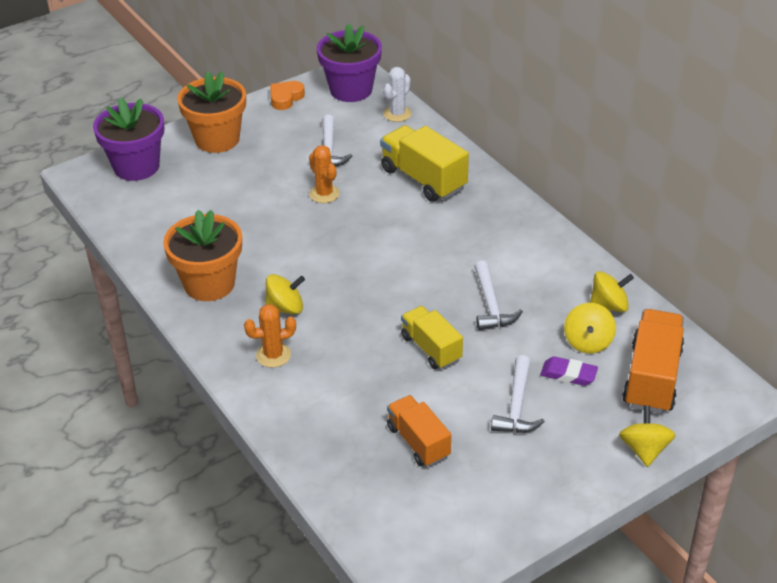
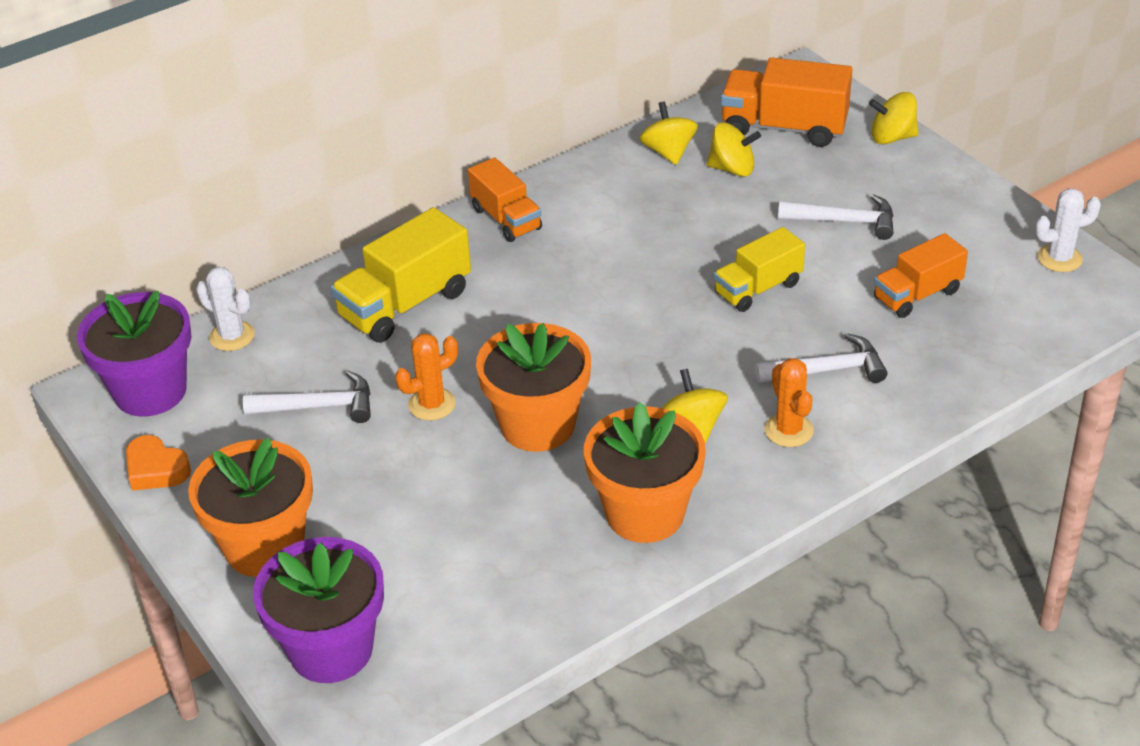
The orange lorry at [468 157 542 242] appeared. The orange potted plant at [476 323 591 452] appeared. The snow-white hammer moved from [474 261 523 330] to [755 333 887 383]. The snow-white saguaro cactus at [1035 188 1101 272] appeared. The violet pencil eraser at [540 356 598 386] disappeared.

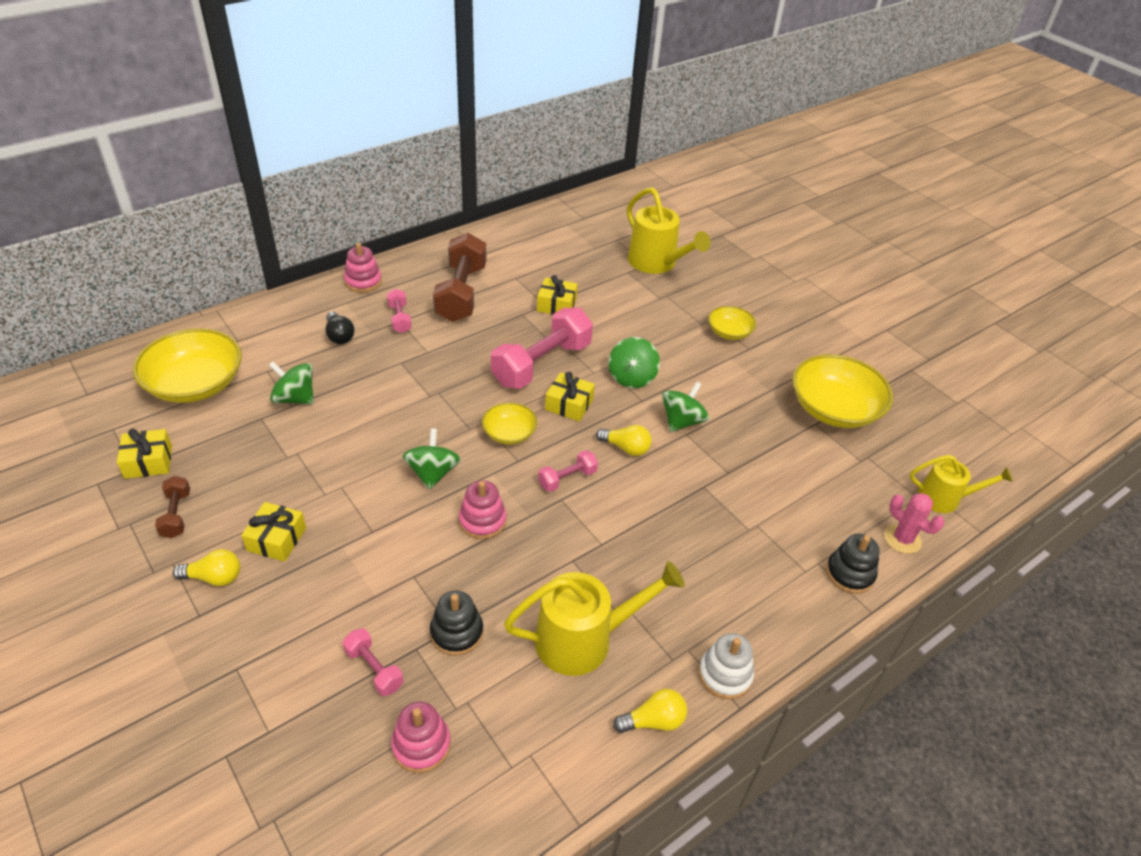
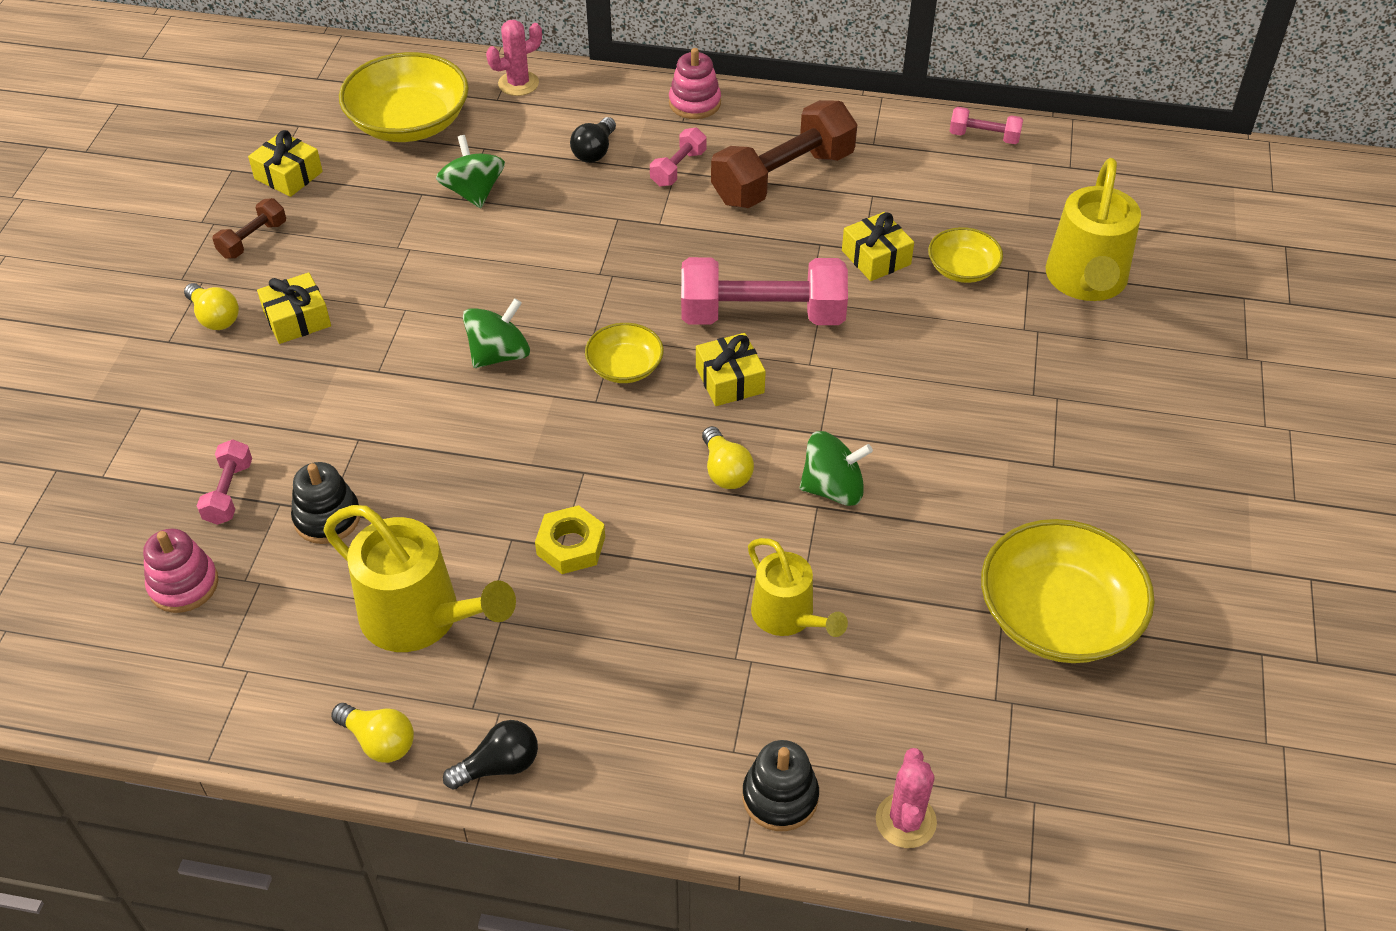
The snow-white ring stacker at [699 633 754 699] was replaced by the ebony light bulb at [443 720 538 790]. The rosy saguaro cactus at [486 20 542 96] appeared. The bright yellow hexagon nut at [535 505 605 574] appeared. The bright yellow watering pot moved from [910 455 1013 513] to [748 538 848 637]. The bright yellow serving bowl moved from [708 306 756 340] to [928 227 1003 283]. The rosy hand weight moved from [538 450 598 492] to [949 107 1023 144]. The rosy ring stacker at [459 480 507 539] disappeared. The leaf-green whirligig at [609 337 660 388] disappeared.

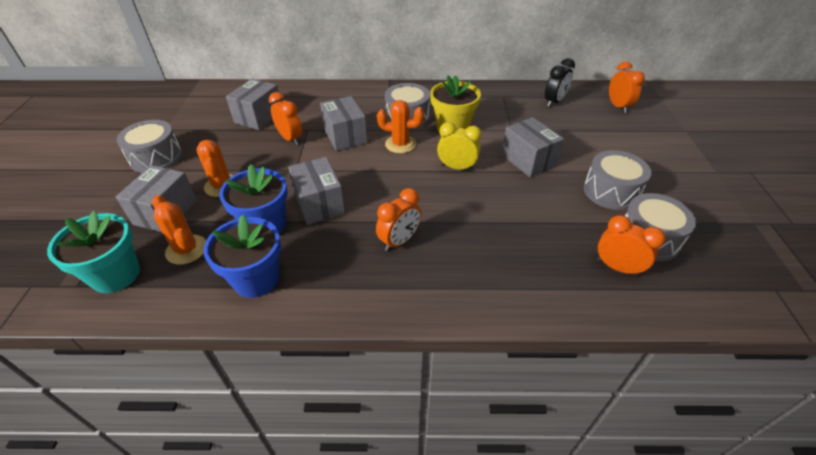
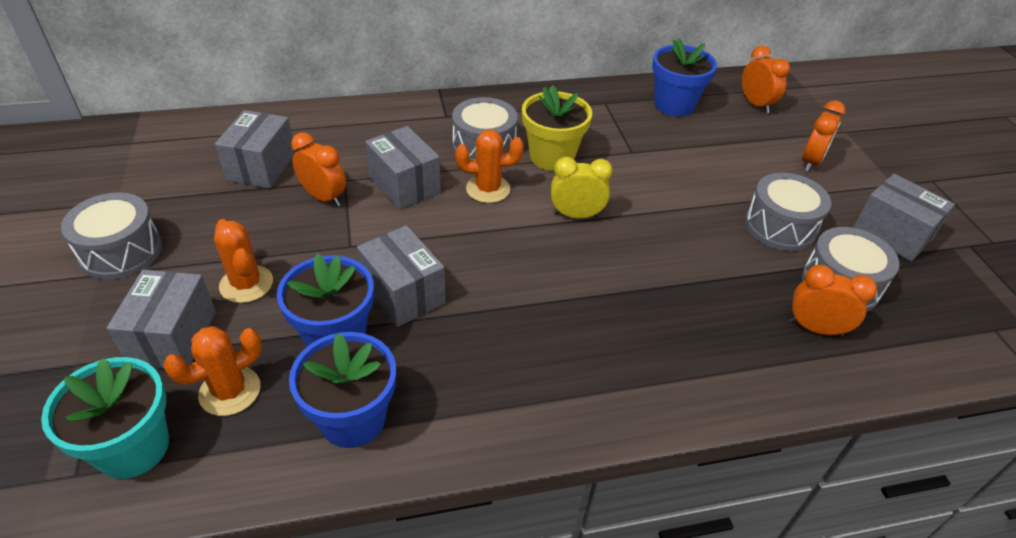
The orange saguaro cactus at [152 195 206 265] turned 75 degrees counterclockwise. The ebony clock at [545 58 575 107] was replaced by the cobalt potted plant at [652 38 717 116]. The orange clock moved from [376 188 421 251] to [802 100 846 172]. The gray parcel moved from [501 117 564 178] to [853 174 955 261].

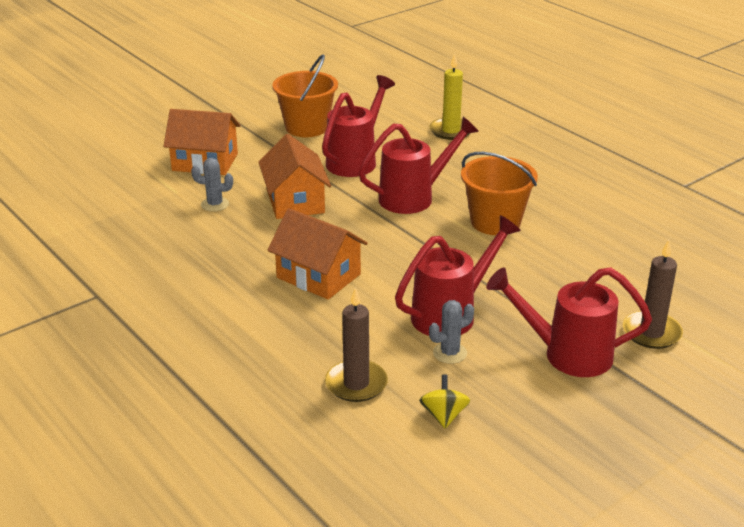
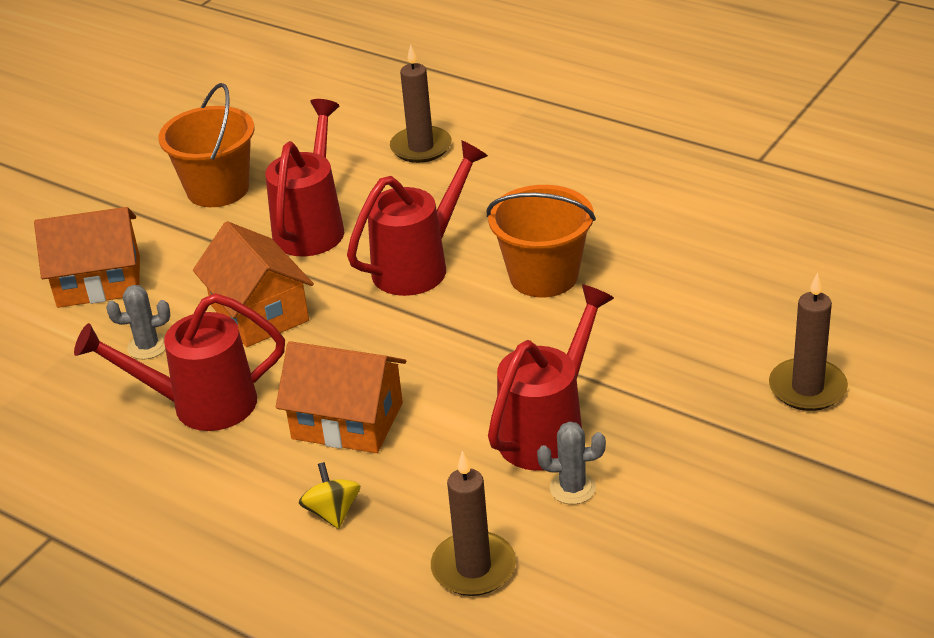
The scarlet watering pot moved from [486 267 652 377] to [74 293 285 431]. The bright yellow whirligig moved from [419 374 470 429] to [298 462 360 529]. The bright yellow pillar candle at [429 54 470 140] became the russet pillar candle at [390 44 452 163]. The gray saguaro cactus at [429 300 474 364] turned 45 degrees clockwise.

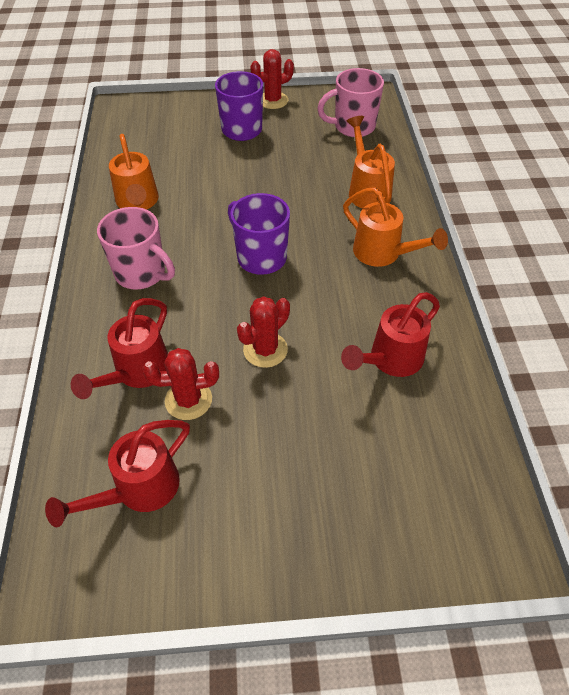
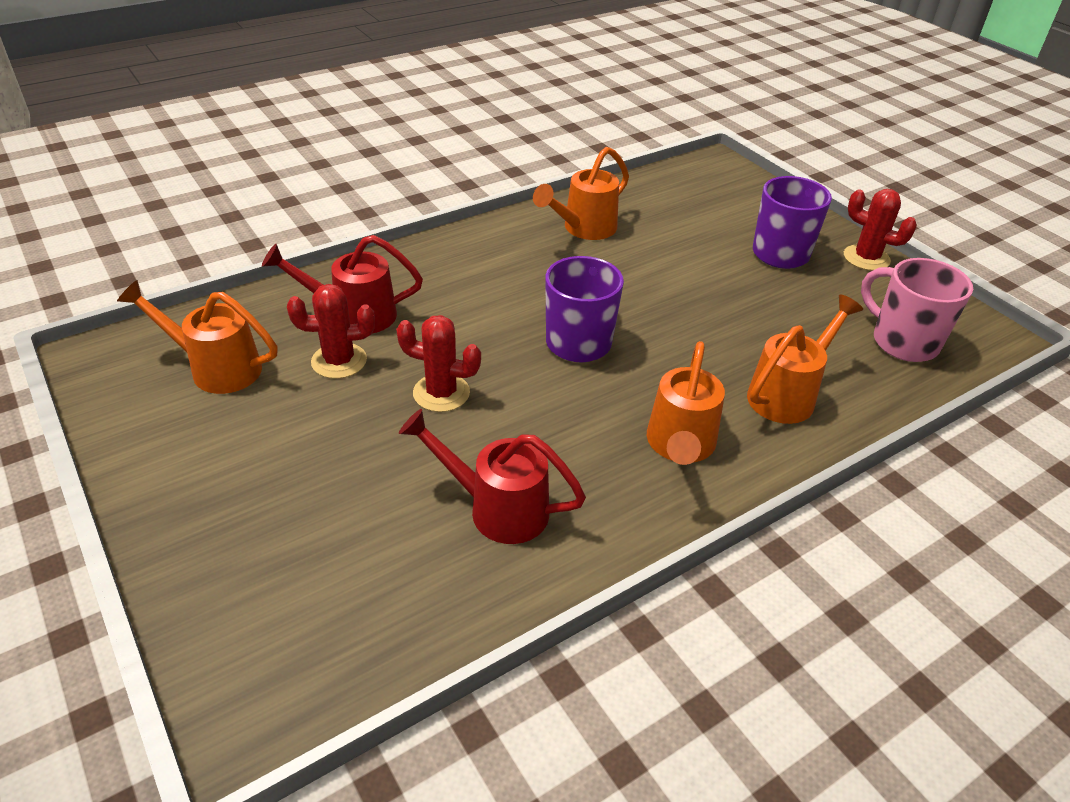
The scarlet watering pot at [45 420 190 527] became the orange watering pot at [117 280 278 394]. The scarlet saguaro cactus at [143 348 219 420] turned 60 degrees counterclockwise. The rosy mug at [97 207 175 289] disappeared.

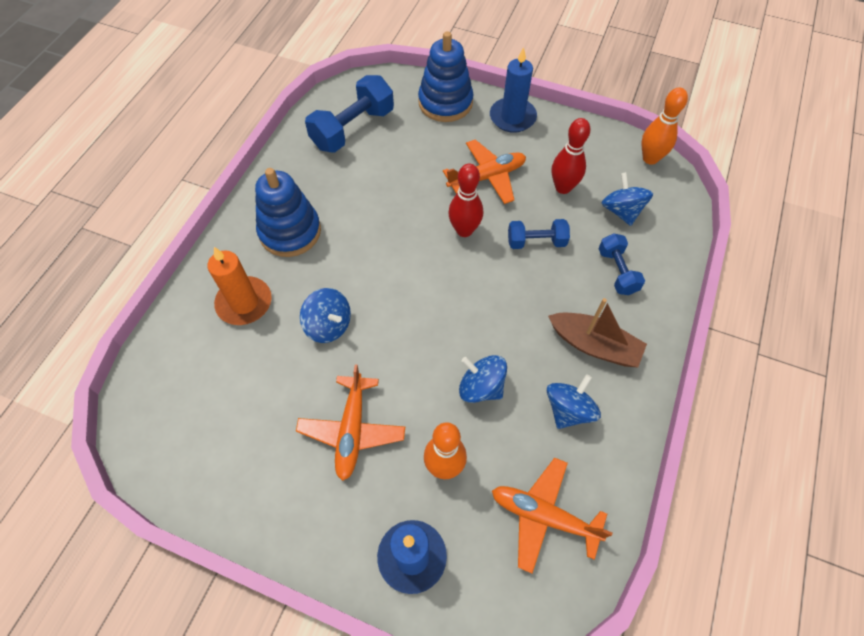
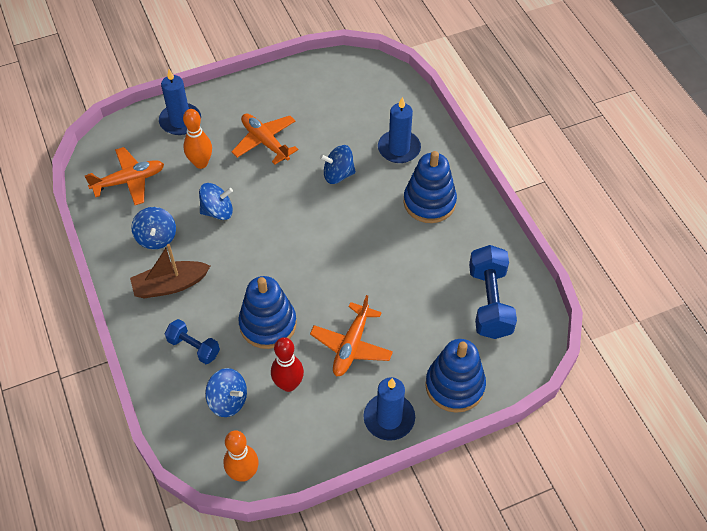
The cobalt hand weight at [508 219 570 249] was replaced by the cobalt ring stacker at [238 276 297 349]. The orange pillar candle at [208 247 272 325] became the cobalt pillar candle at [378 97 421 163]. The scarlet skittle at [448 164 483 237] disappeared.

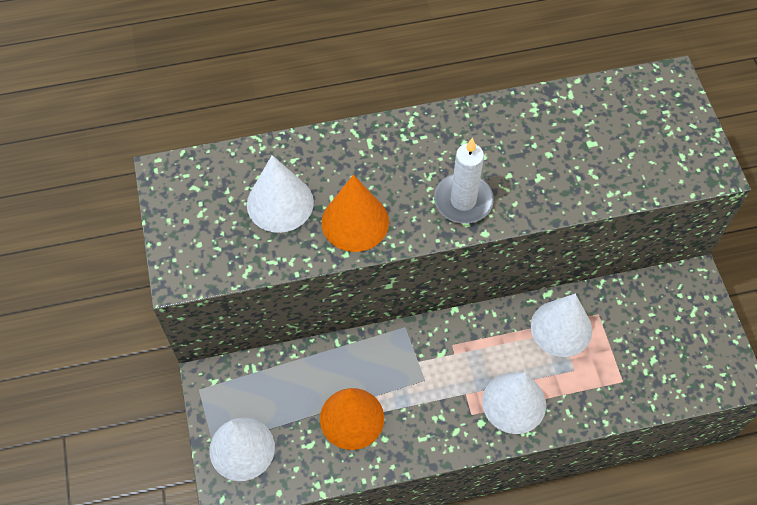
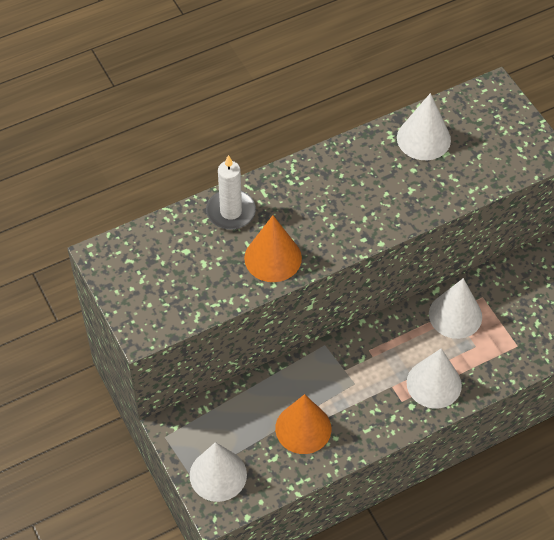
The snow-white pillar candle moved from [434 138 494 224] to [206 155 256 230]. The snow-white cone moved from [247 155 314 233] to [397 93 451 160].

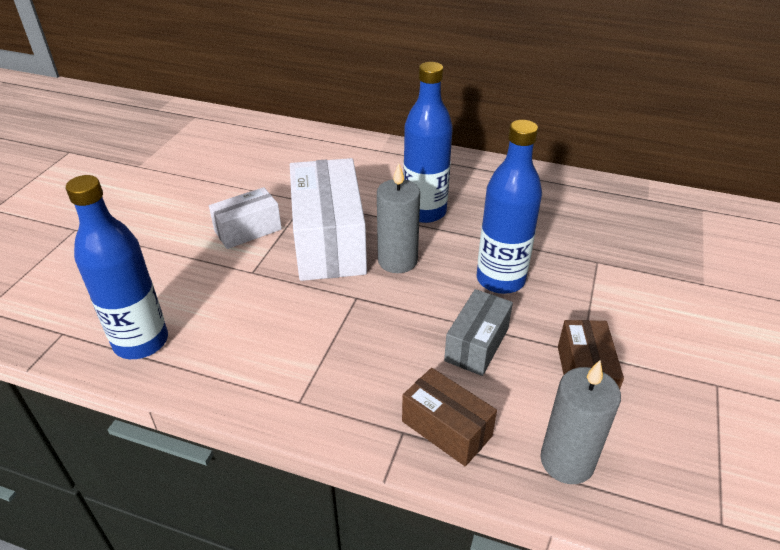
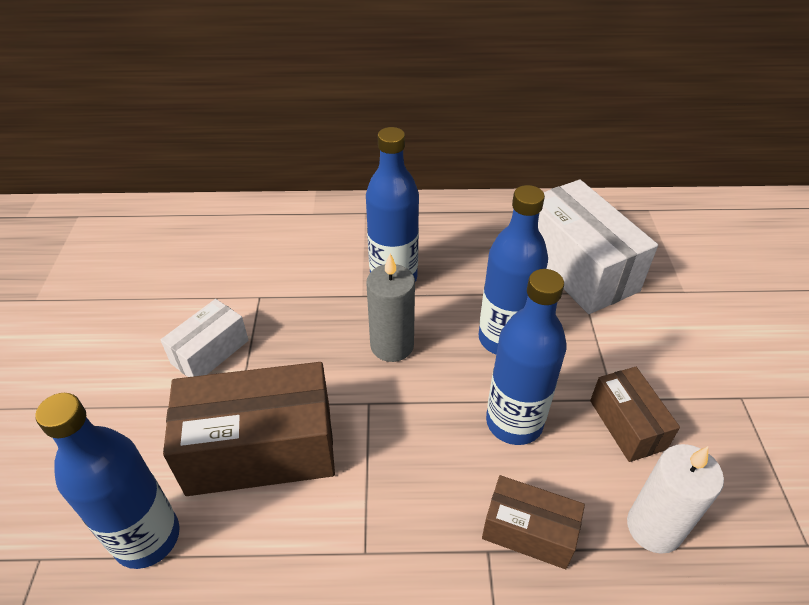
The russet parcel at [163 362 335 496] appeared. The gray parcel at [444 289 513 376] was replaced by the cobalt drink bottle at [486 269 566 445]. The snow-white parcel moved from [290 158 367 281] to [538 179 658 314]. The gray pillar candle at [540 360 621 484] became the snow-white pillar candle at [627 444 724 554].

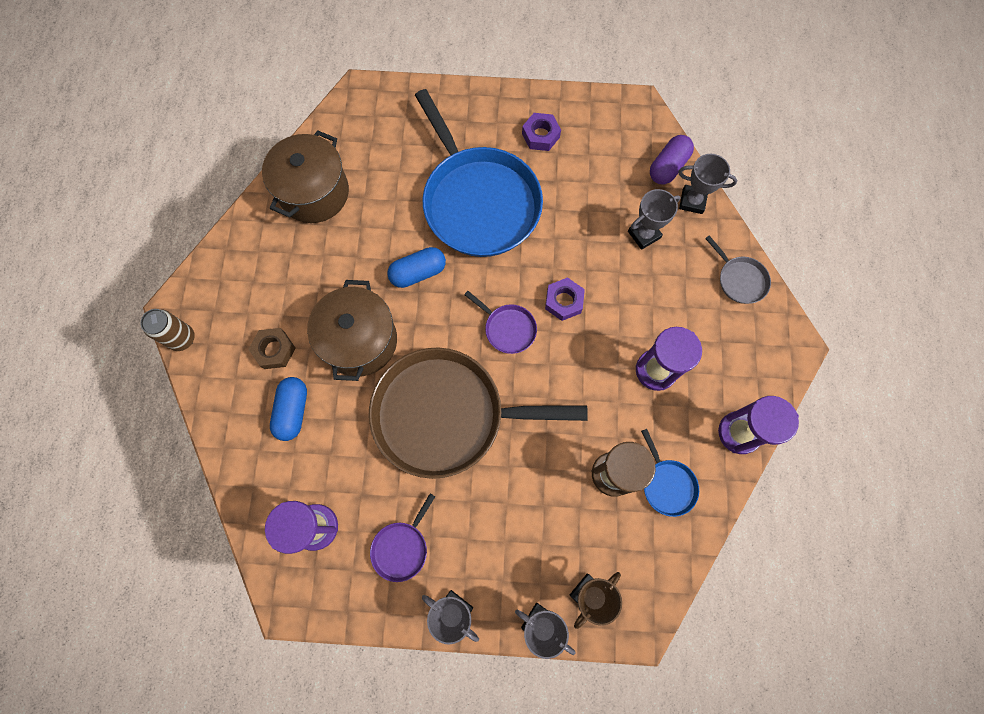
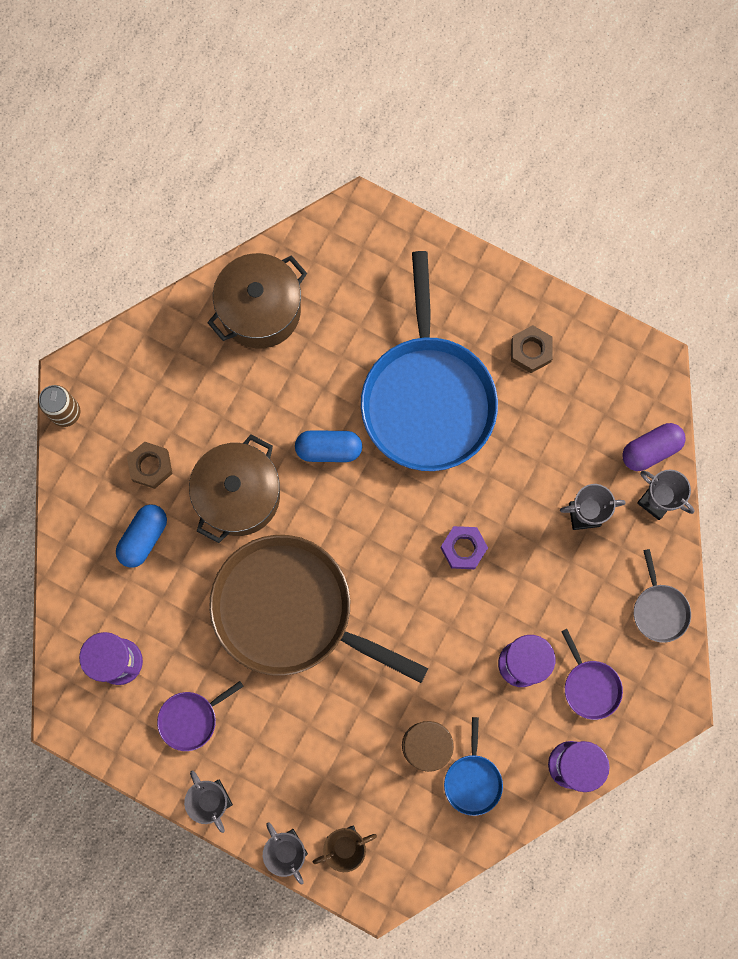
The violet hexagon nut at [522 113 561 151] became the russet hexagon nut at [511 325 553 373]. The violet frying pan moved from [464 291 537 354] to [561 629 623 720].

